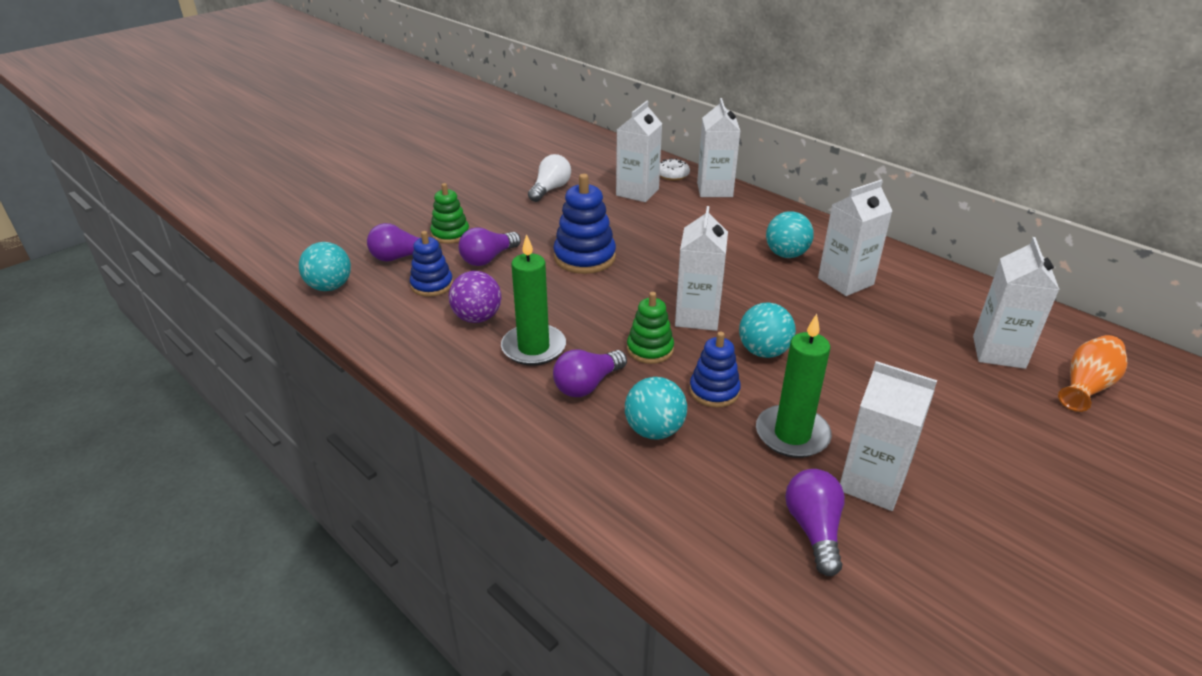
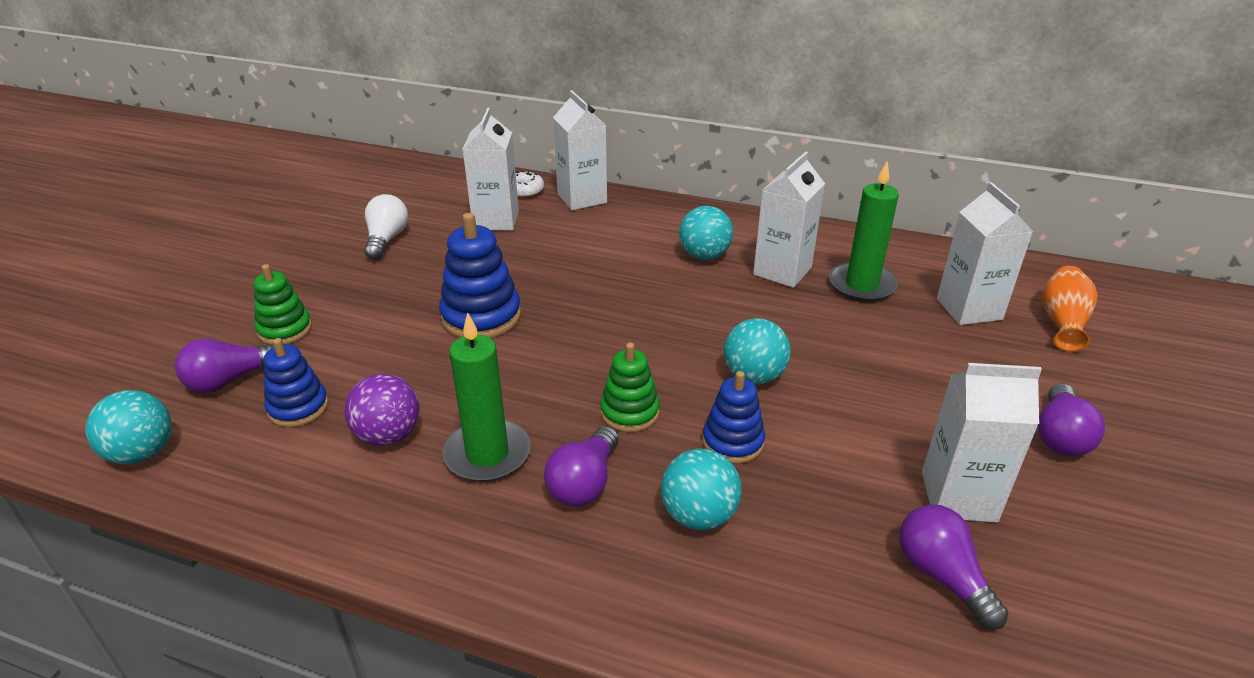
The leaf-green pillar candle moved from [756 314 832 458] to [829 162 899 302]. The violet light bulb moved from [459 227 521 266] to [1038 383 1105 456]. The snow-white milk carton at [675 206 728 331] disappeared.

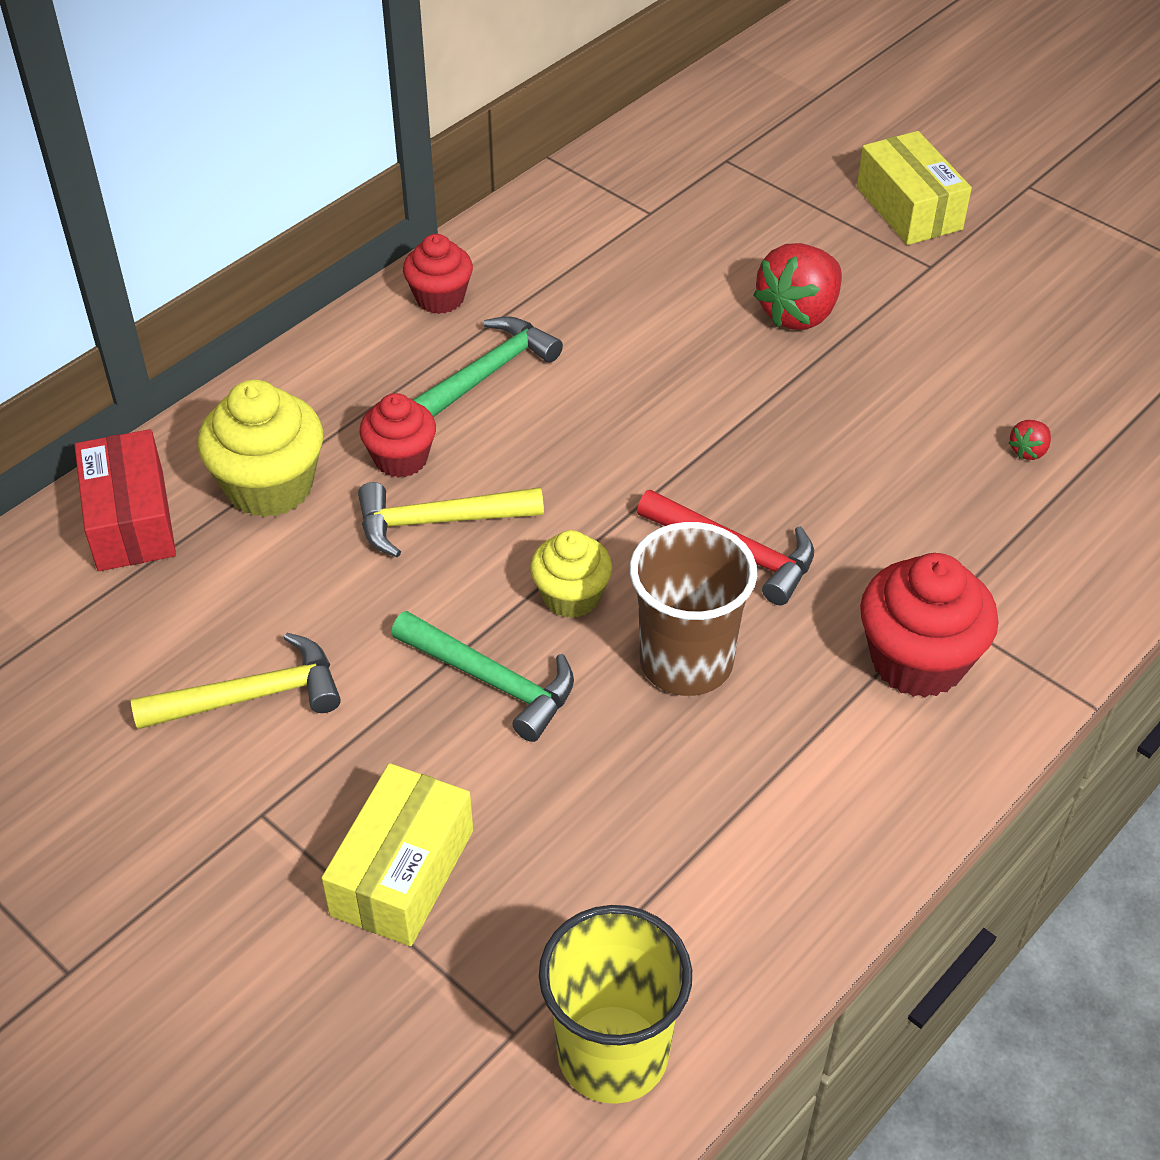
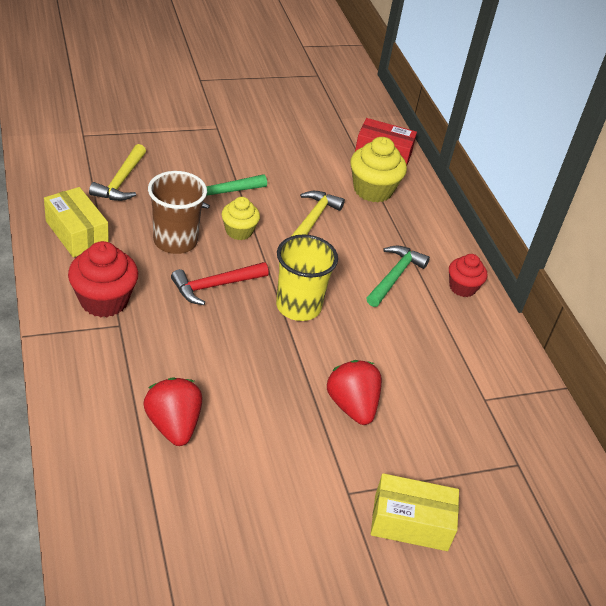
The bright yellow parcel moved from [321 763 473 946] to [44 187 109 257]. The bright yellow hammer moved from [131 633 341 730] to [89 144 146 201]. The scarlet strawberry at [1009 420 1051 460] changed to 2.26 times the size. The bright yellow tumbler moved from [539 905 692 1104] to [276 235 338 321]. The leaf-green hammer at [413 317 563 417] turned 135 degrees counterclockwise. The scarlet muffin at [359 393 436 478] disappeared.

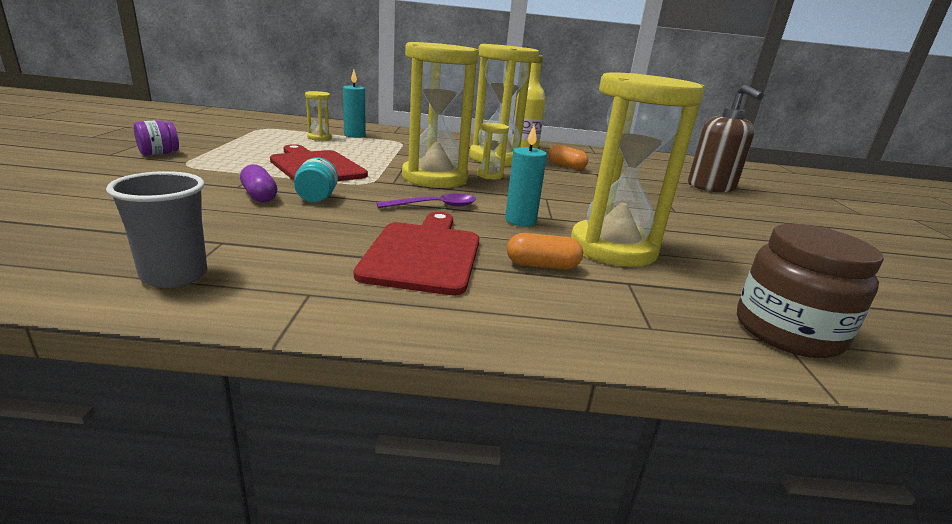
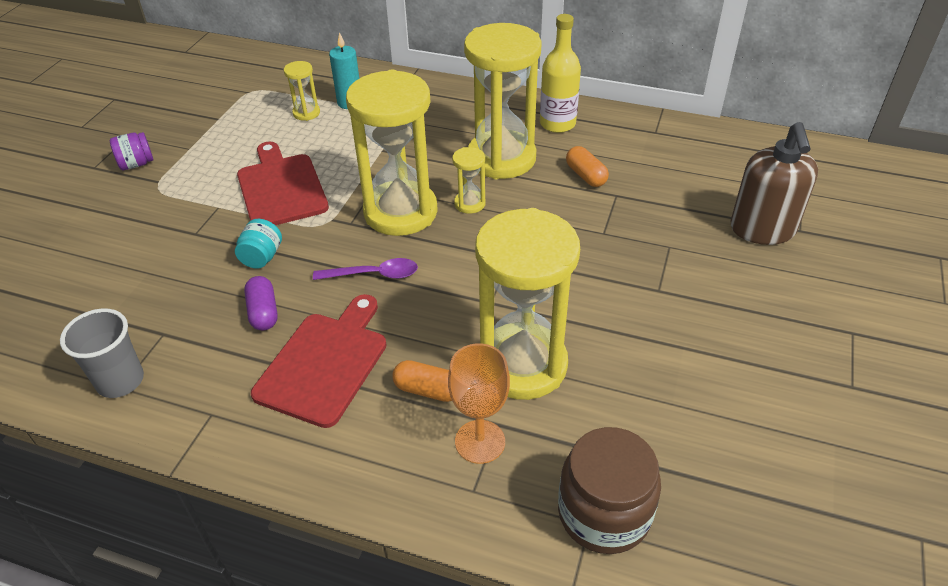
The violet pill shape moved from [240 164 277 203] to [244 276 278 331]. The orange goblet at [448 343 510 464] appeared. The turquoise pillar candle at [505 125 547 226] disappeared.

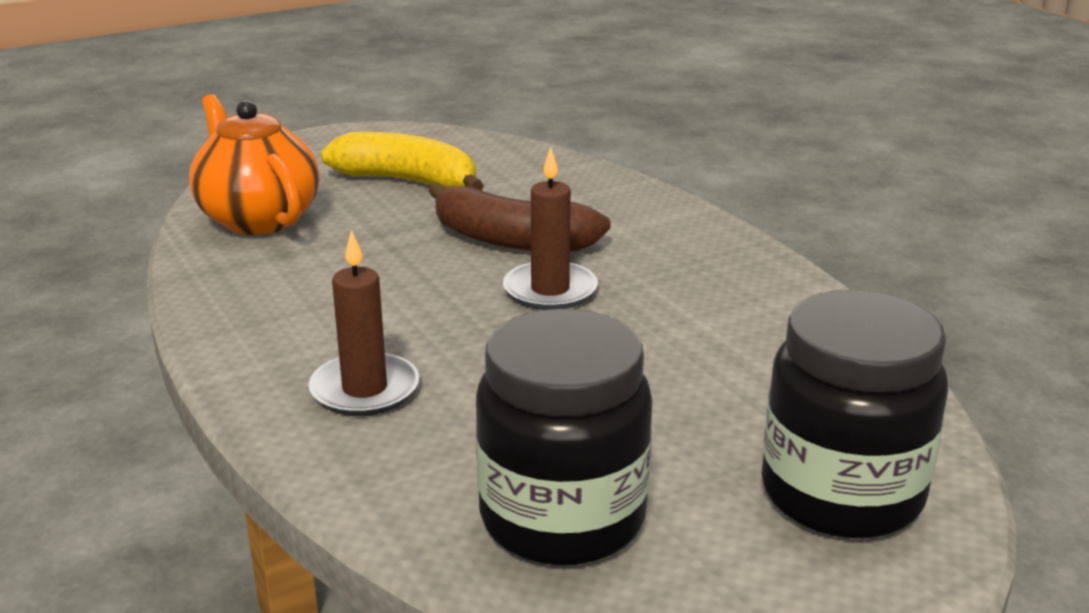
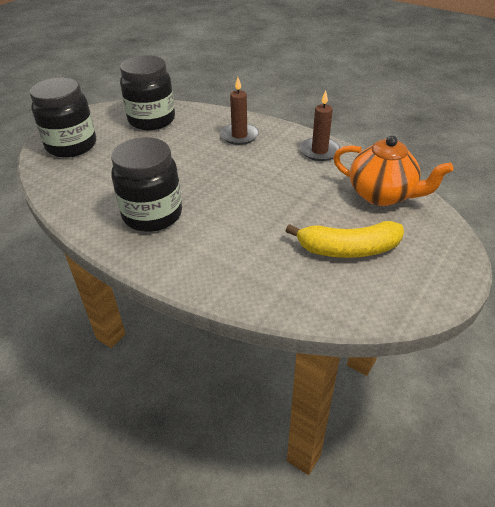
The ebony preserve jar at [111 137 182 232] appeared. The russet pillar candle moved from [503 147 598 310] to [300 90 340 161]. The russet banana fruit at [429 183 611 252] disappeared.

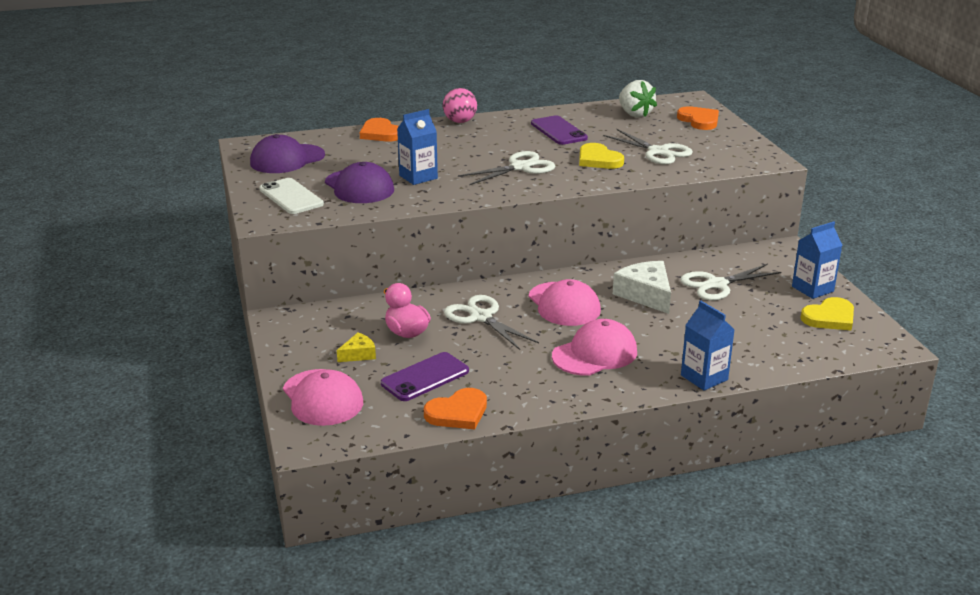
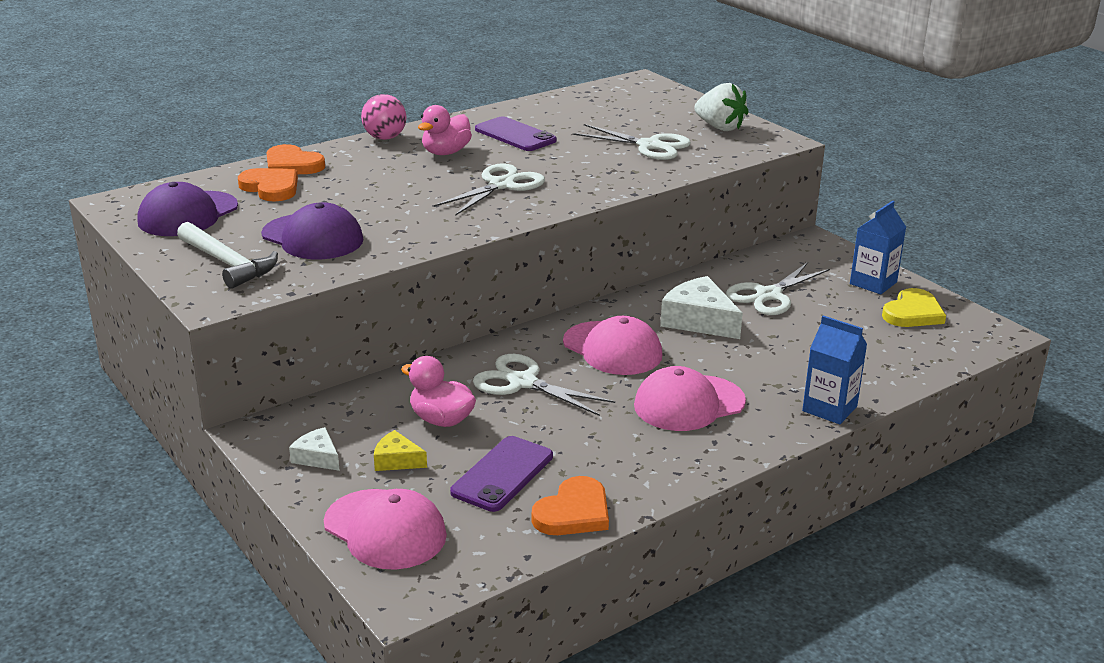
The snow-white mobile phone at [259 178 324 214] was replaced by the snow-white hammer at [177 222 278 288]. The orange heart moved from [677 106 719 130] to [238 168 298 201]. The snow-white cheese at [289 427 340 471] appeared. The bright yellow cheese at [337 332 376 362] turned 105 degrees counterclockwise. The rosy rubber duck at [418 105 472 155] appeared. The rosy cap at [552 319 637 376] turned 150 degrees counterclockwise. The snow-white strawberry moved from [619 80 657 117] to [694 83 749 131]. The cobalt milk carton at [397 109 438 185] disappeared. The bright yellow heart at [579 143 624 169] disappeared.

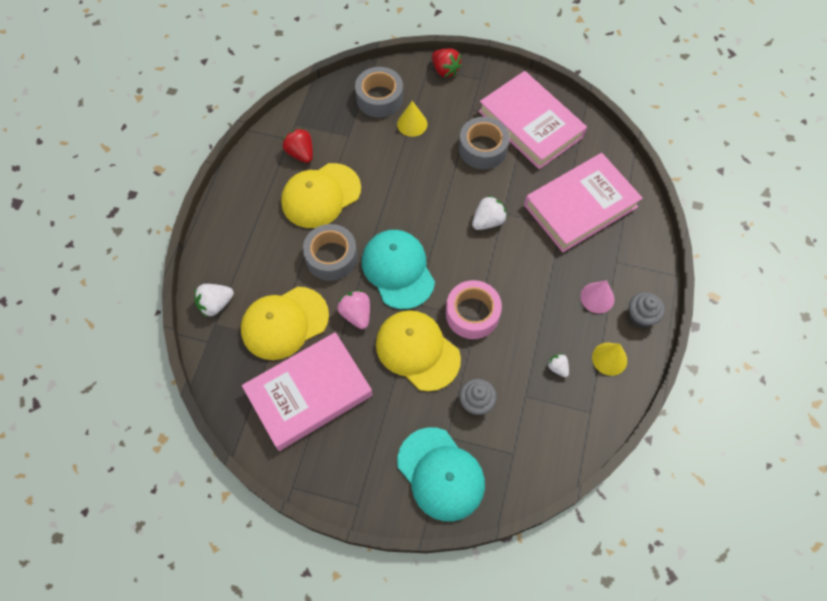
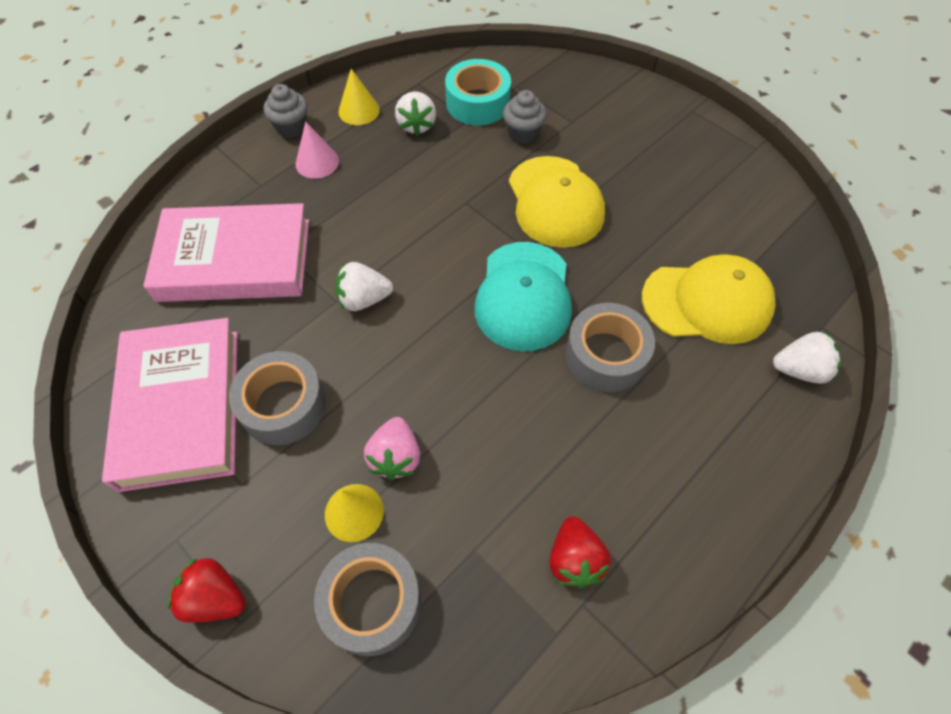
The scarlet strawberry at [432 48 462 77] turned 60 degrees counterclockwise. The rosy strawberry moved from [337 290 370 329] to [364 417 420 480]. The snow-white strawberry at [547 354 569 377] changed to 1.66 times the size. The turquoise tape at [445 59 511 125] appeared. The rosy hardcover at [242 332 372 451] disappeared. The bright yellow cap at [281 163 361 228] disappeared. The turquoise cap at [397 427 485 521] disappeared. The rosy tape at [446 280 502 339] disappeared.

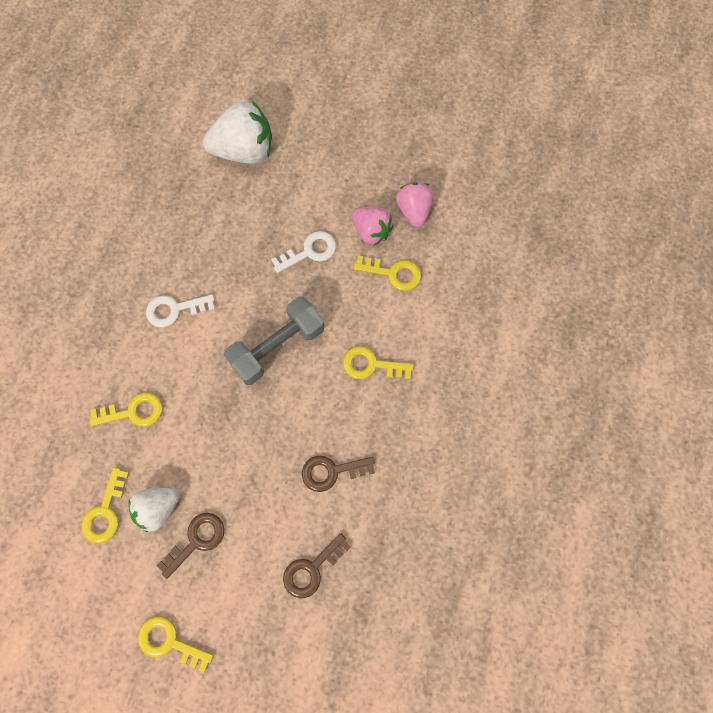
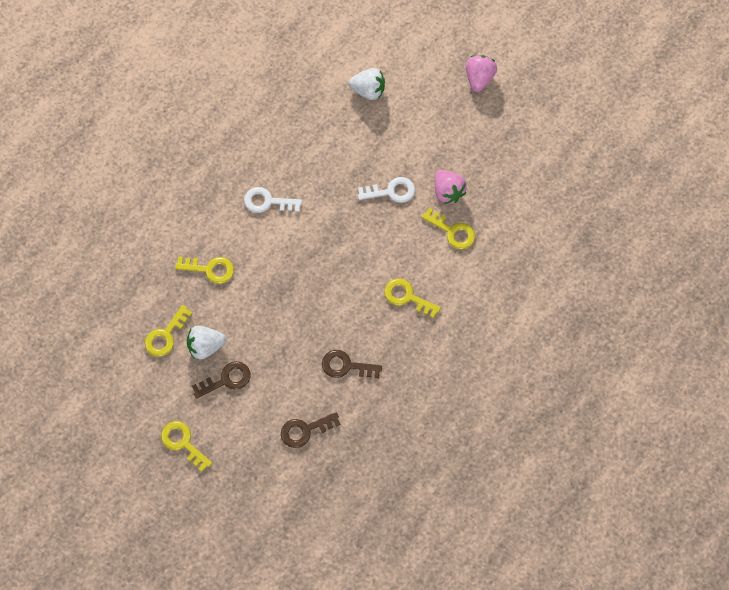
The snow-white strawberry at [203 101 272 164] changed to 0.62 times the size. The rosy strawberry moved from [396 182 434 228] to [466 55 497 92]. The gray hand weight at [224 296 324 385] disappeared.

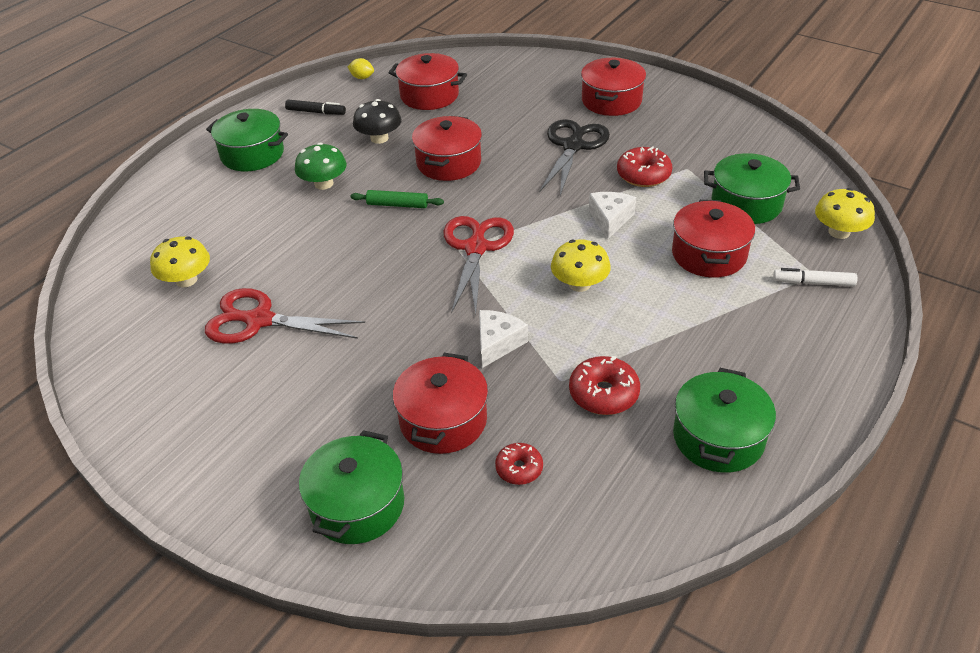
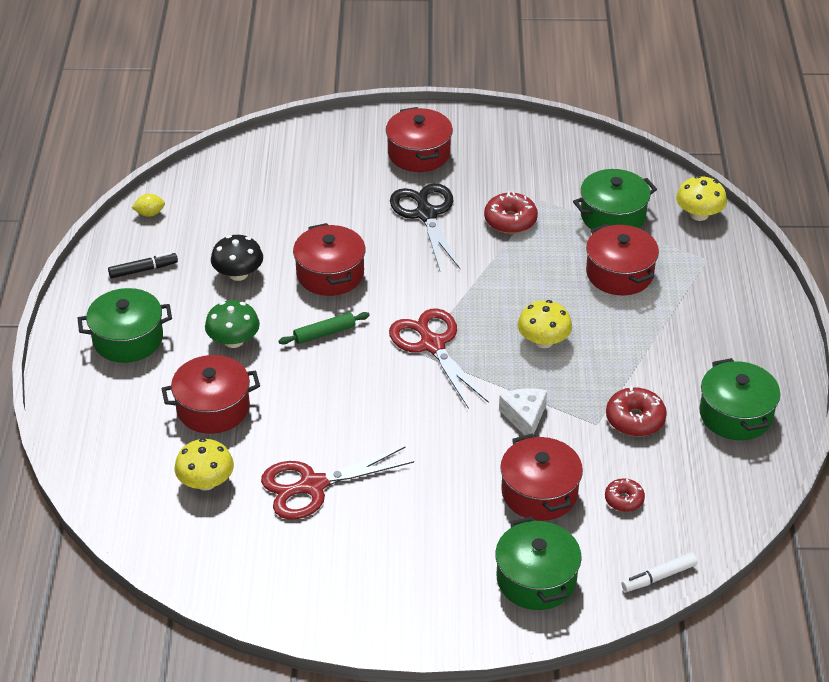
The scarlet pot moved from [388 53 467 110] to [161 355 260 434]. The snow-white marker moved from [773 268 858 286] to [621 553 697 592]. The snow-white cheese at [589 192 636 240] disappeared.

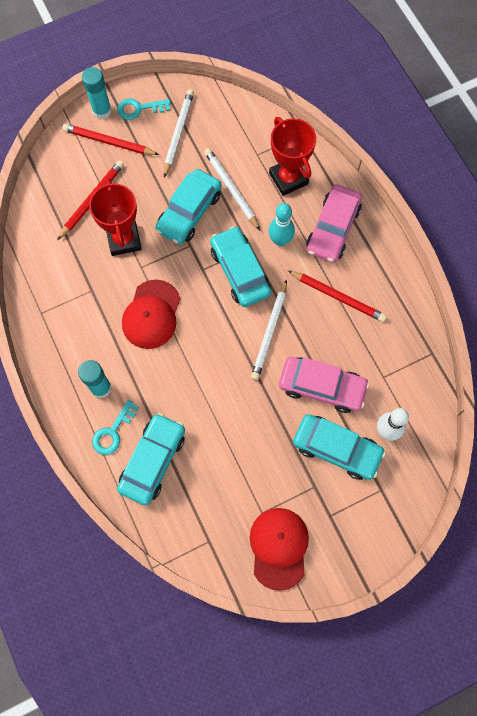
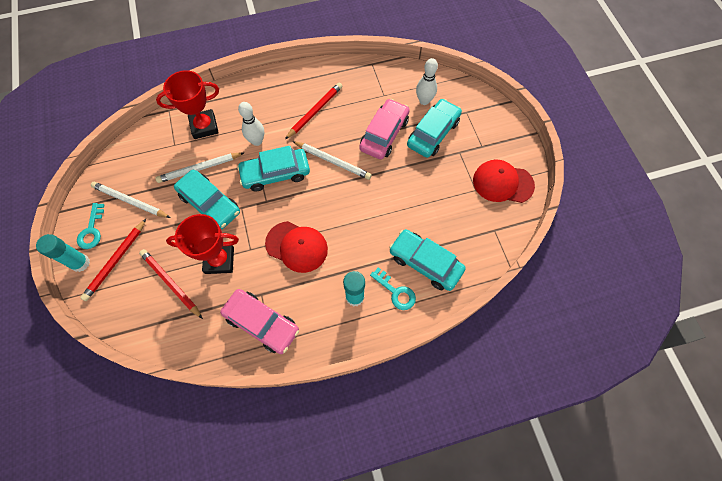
The rosy car moved from [306 185 362 263] to [220 289 299 354]. The turquoise skittle at [268 203 295 246] became the snow-white skittle at [238 102 264 146].

